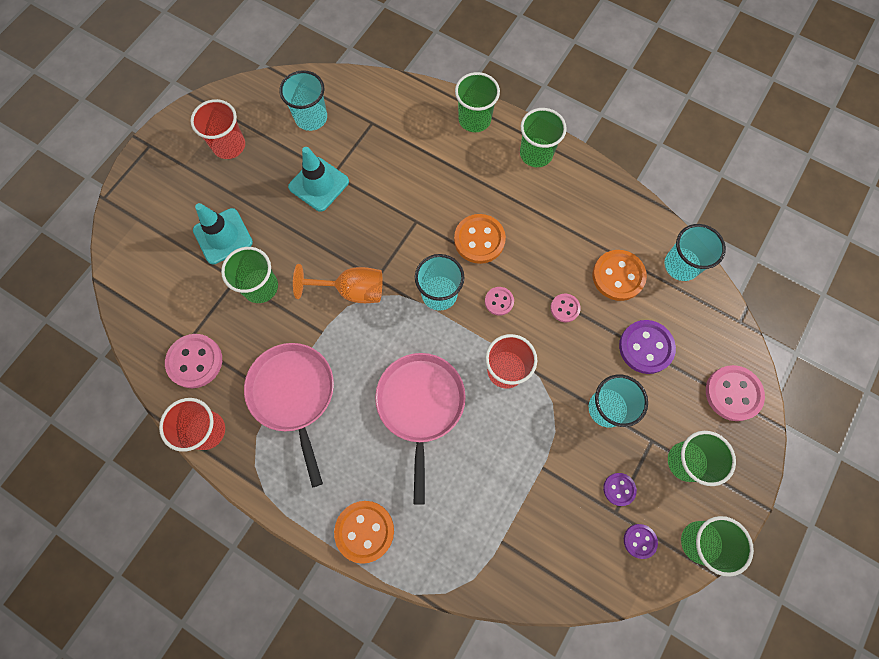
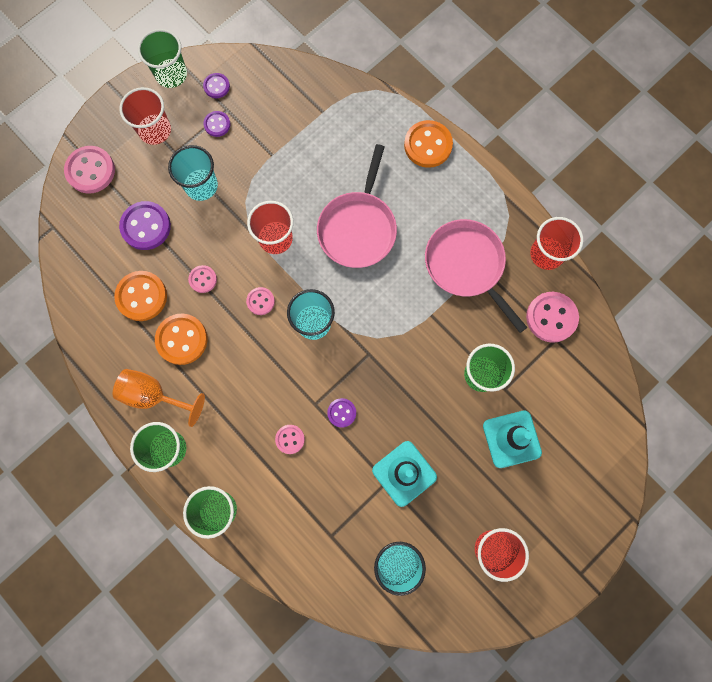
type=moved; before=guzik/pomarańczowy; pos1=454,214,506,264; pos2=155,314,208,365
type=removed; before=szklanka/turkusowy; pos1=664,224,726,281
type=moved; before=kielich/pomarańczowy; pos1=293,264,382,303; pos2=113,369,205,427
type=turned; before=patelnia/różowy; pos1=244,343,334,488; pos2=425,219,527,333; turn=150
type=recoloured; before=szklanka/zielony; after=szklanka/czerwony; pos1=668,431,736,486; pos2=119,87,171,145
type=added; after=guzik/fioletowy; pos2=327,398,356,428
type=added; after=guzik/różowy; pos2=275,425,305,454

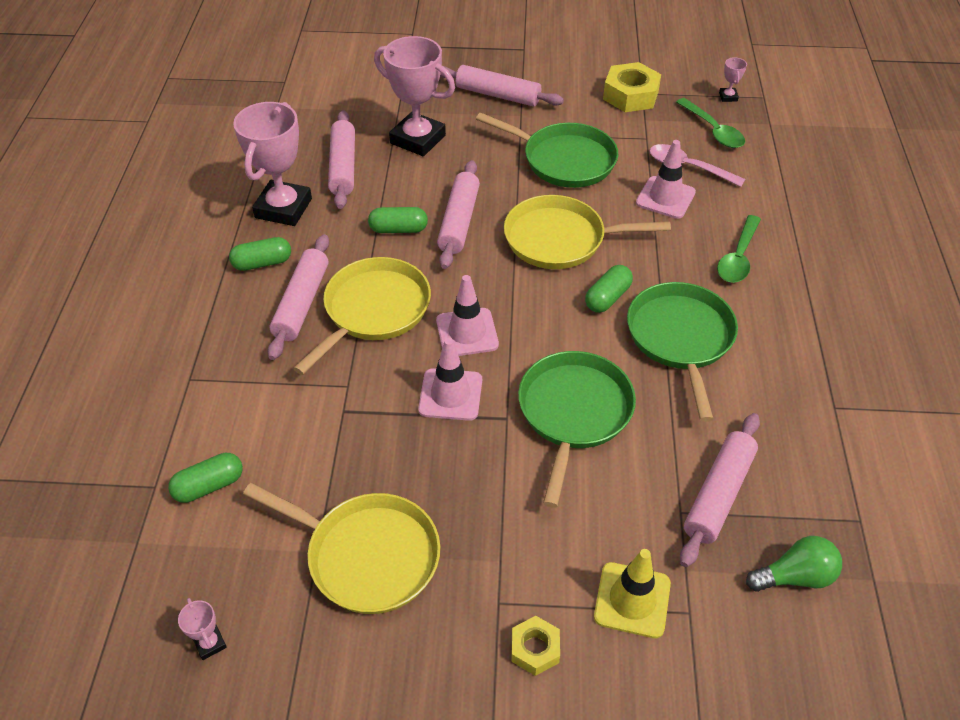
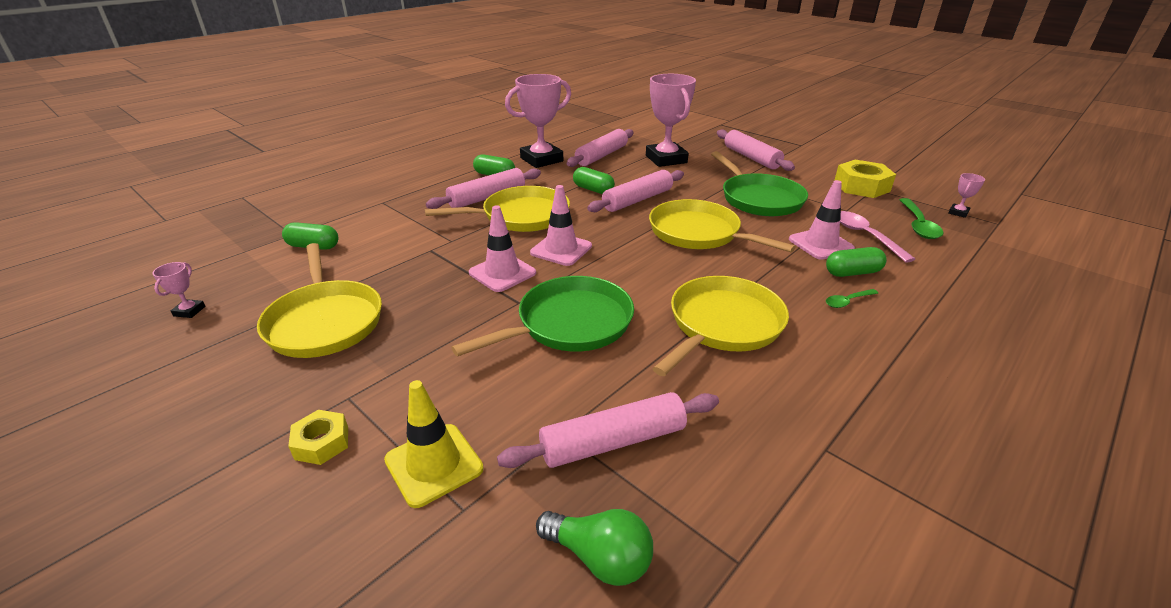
type=resized; before=łyżka/zielony; pos1=717,215,761,283; pos2=826,289,878,308; scale=0.56
type=moved; before=kapsułka/zielony; pos1=585,265,633,313; pos2=826,247,887,277
type=recoloured; before=patelnia/zielony; after=patelnia/żółty; pos1=627,282,738,422; pos2=652,276,789,376

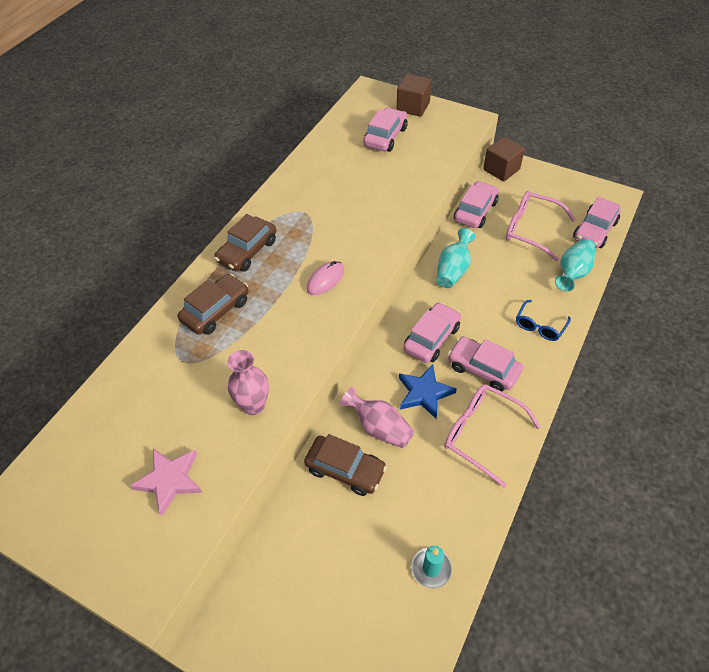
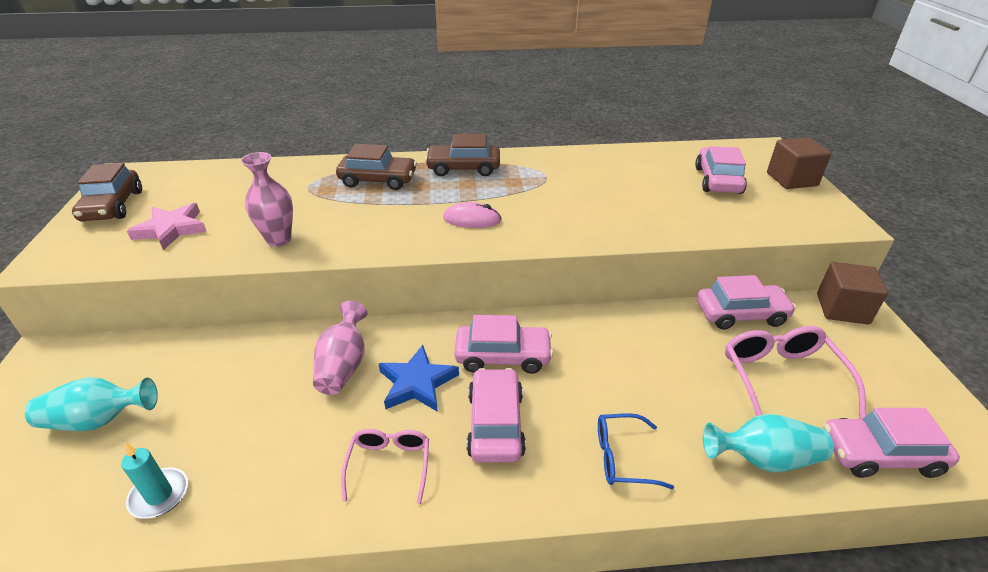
type=turned; before=samochód/różowy; pos1=363,108,408,152; pos2=695,146,747,194; turn=-75
type=moved; before=wazon/turkusowy; pos1=436,228,476,288; pos2=25,377,158,431
type=resized; before=okulary/różowy; pos1=444,384,541,488; pos2=341,429,429,504; scale=0.62
type=moved; before=samochód/brązowy; pos1=304,434,387,496; pos2=72,163,142,222

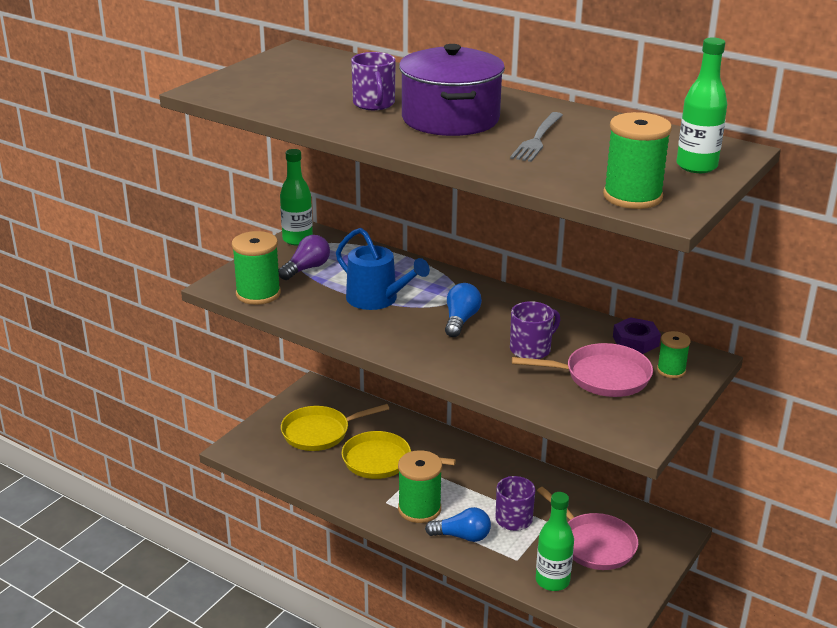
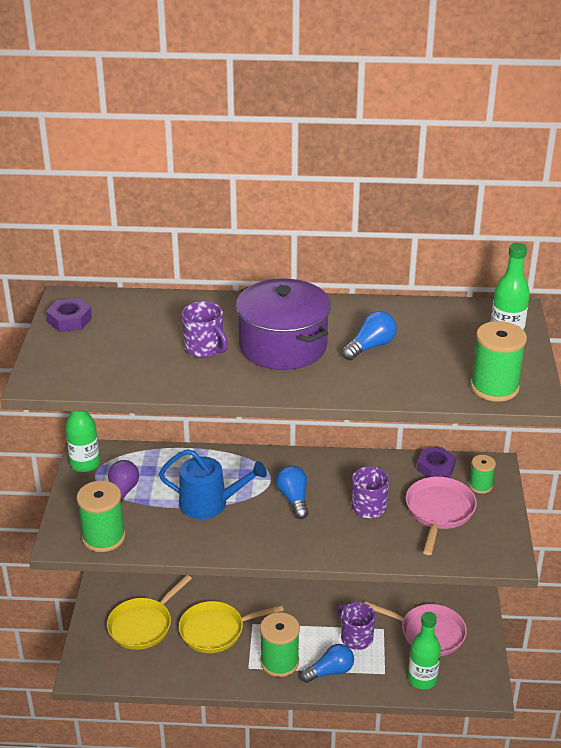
type=replaced; before=widelec/szary; after=żarówka/niebieski; pos1=510,112,563,162; pos2=341,311,397,360
type=turned; before=patelnia/różowy; pos1=512,343,653,397; pos2=406,477,477,555; turn=-45
type=added; after=nakrętka/fioletowy; pos2=46,298,92,332

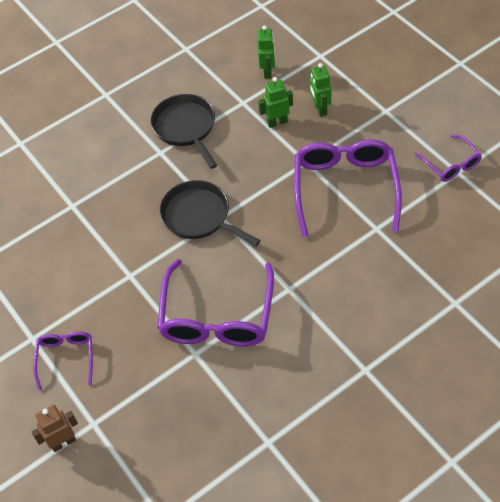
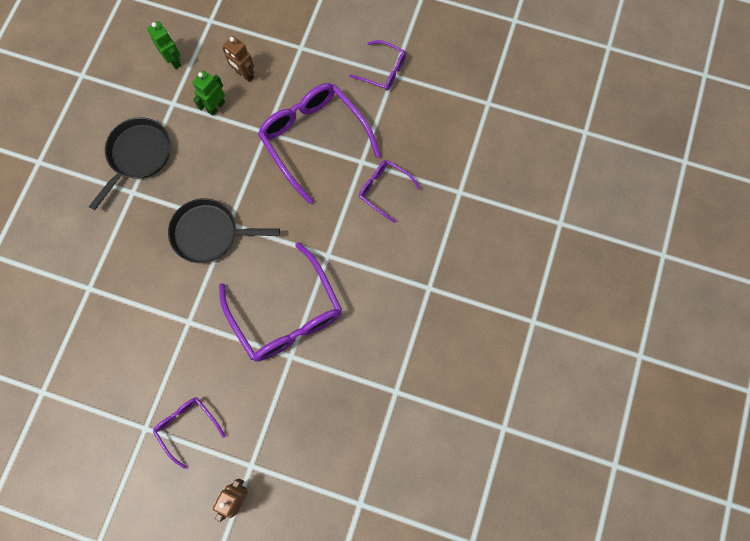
type=recoloured; before=robot/zielony; after=robot/brązowy; pos1=310,63,331,117; pos2=222,36,254,82
type=turned; before=patelnia/czarny; pos1=150,94,217,169; pos2=89,117,171,210; turn=90
type=added; after=okulary/fioletowy; pos2=359,160,421,223

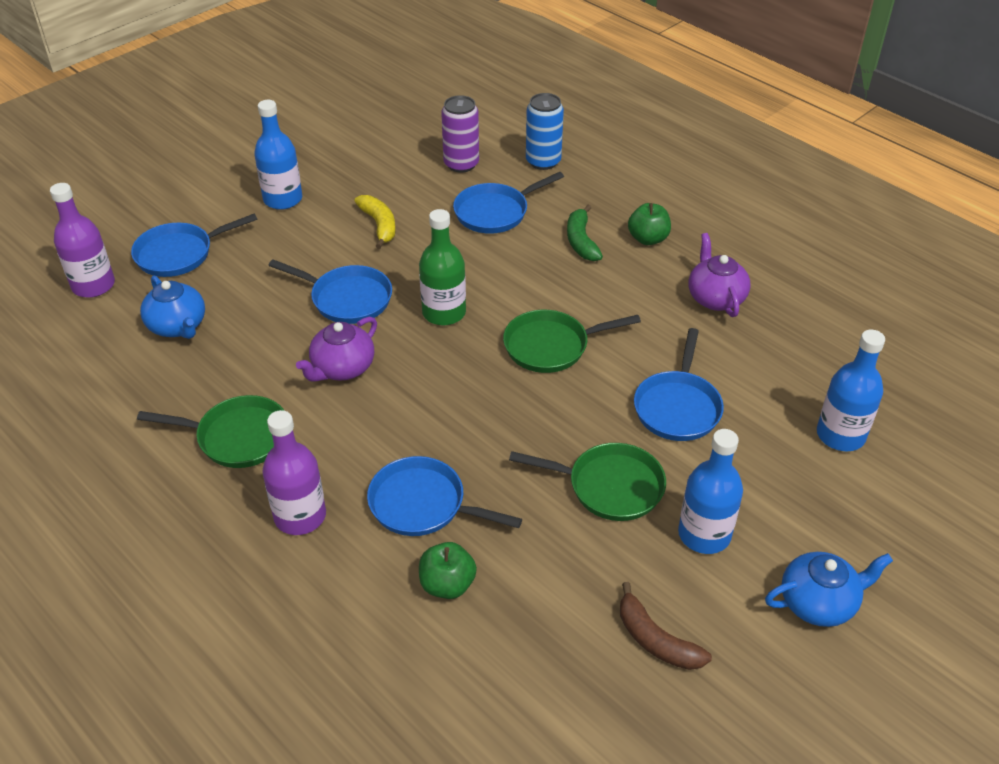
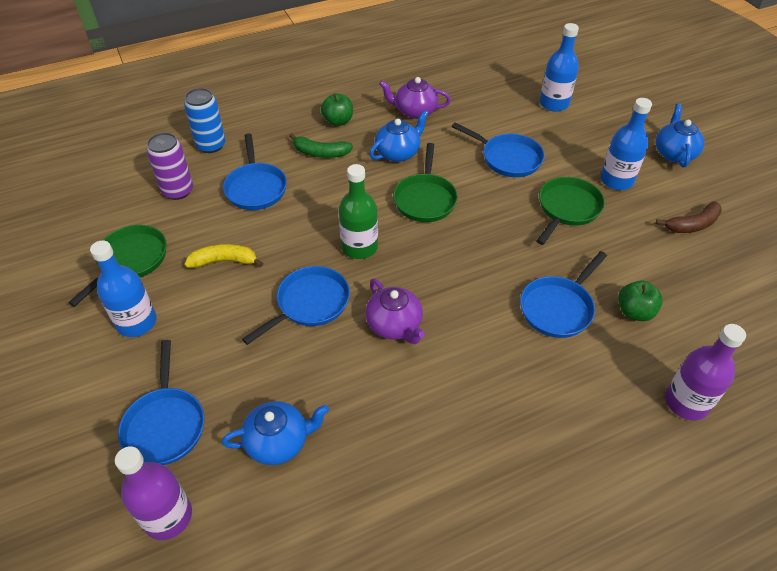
type=moved; before=patelnia/zielony; pos1=137,395,285,468; pos2=68,225,167,307
type=moved; before=butelka/fioletowy; pos1=262,410,326,535; pos2=665,324,746,420
type=added; after=imbryk/niebieski; pos2=369,110,429,162

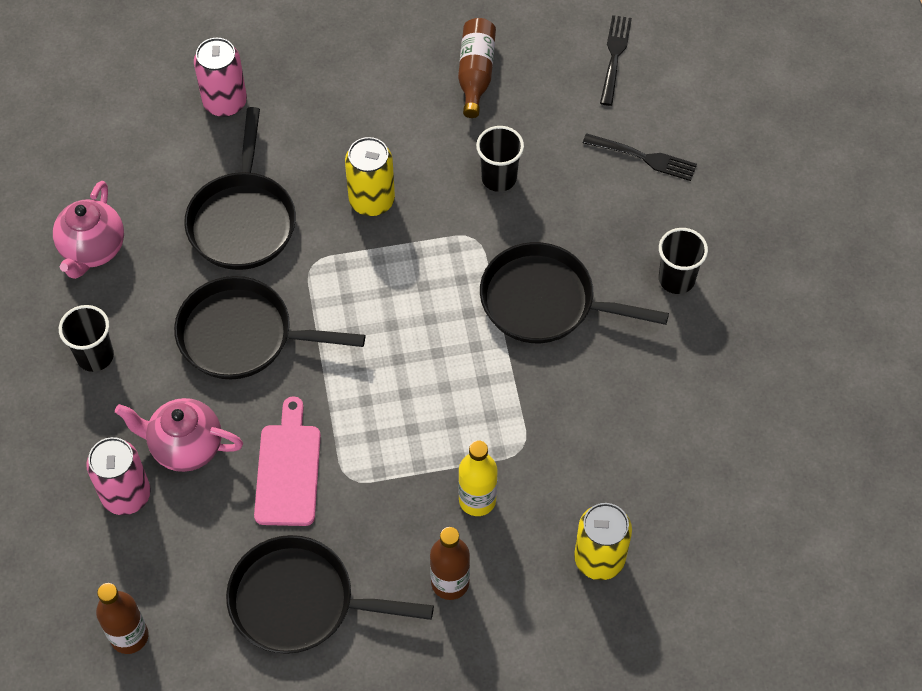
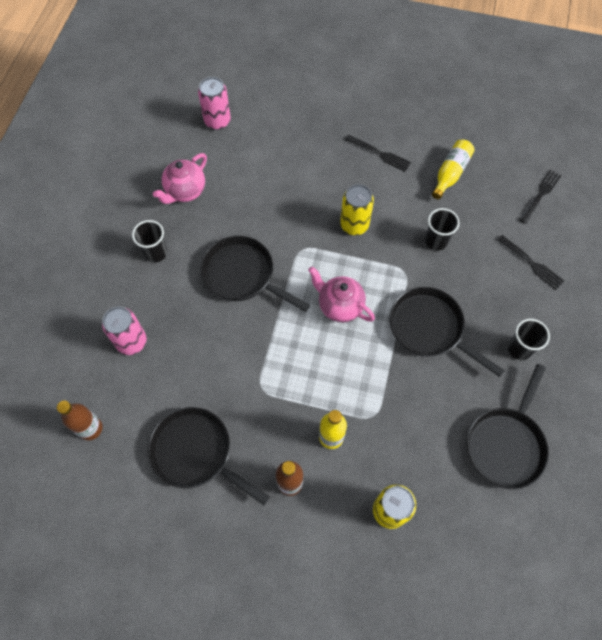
type=recoloured; before=butelka/brązowy; after=butelka/żółty; pos1=458,18,496,118; pos2=432,139,474,199
type=moved; before=puszka/różowy; pos1=194,38,247,117; pos2=198,77,231,130
type=moved; before=patelnia/czarny; pos1=184,107,296,270; pos2=466,364,549,490
type=removed; before=deska do krojenia/różowy; pos1=254,396,321,526
type=moved; before=imbryk/różowy; pos1=115,398,243,472; pos2=308,266,375,322
type=added; after=widelec/czarny; pos2=345,135,411,172

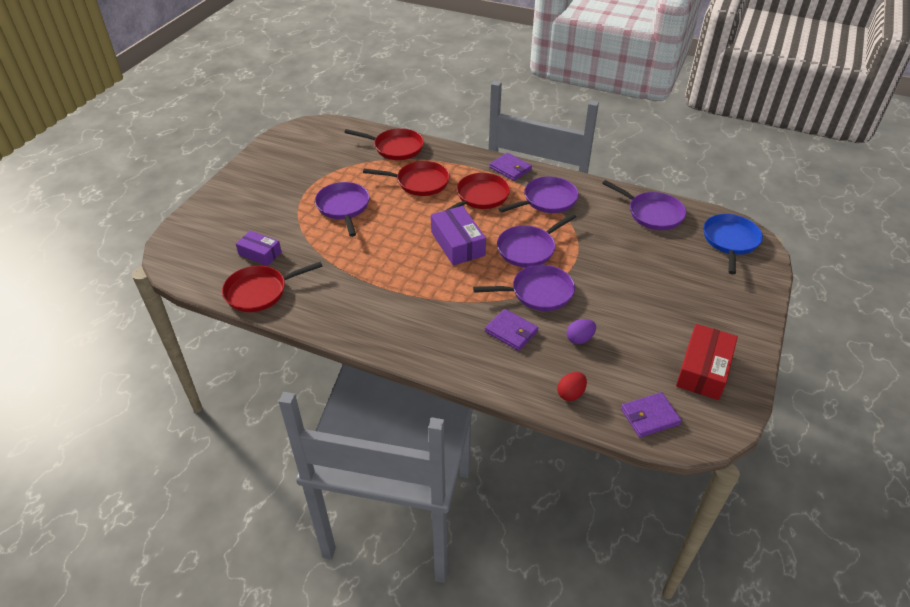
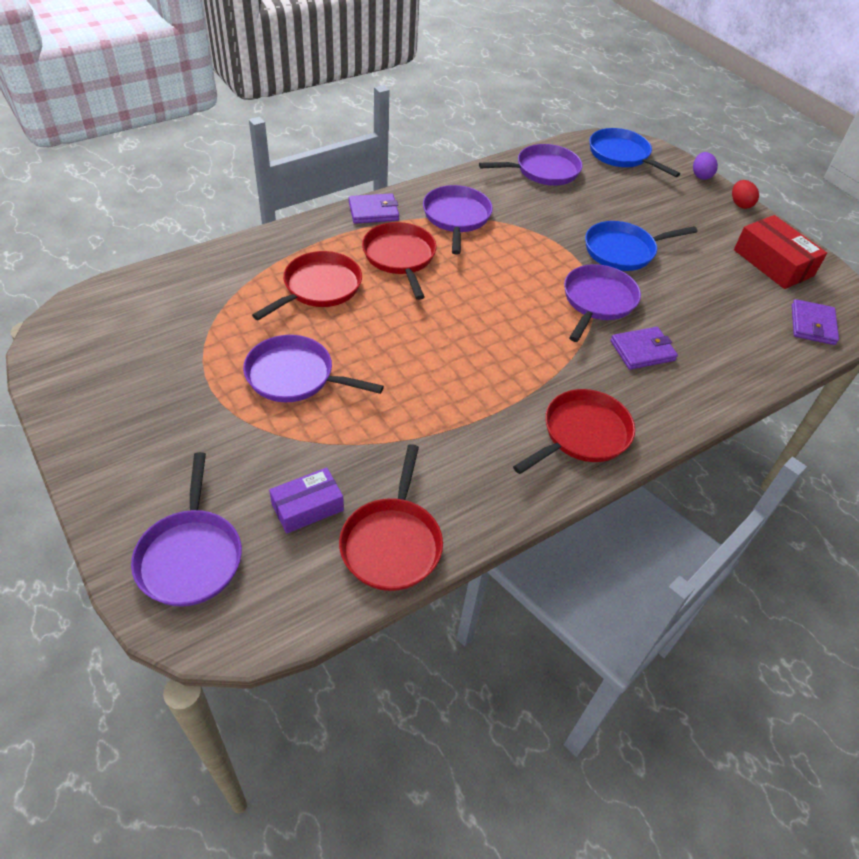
type=moved; before=patelnia/czerwony; pos1=345,128,424,160; pos2=513,389,635,474
type=removed; before=pudełko/fioletowy; pos1=431,206,486,265
type=moved; before=patelnia/fioletowy; pos1=497,213,576,267; pos2=131,452,242,607
type=moved; before=jajko/fioletowy; pos1=566,319,596,344; pos2=693,152,718,180
type=moved; before=jajko/czerwony; pos1=557,372,587,401; pos2=732,180,759,209
type=added; after=patelnia/niebieski; pos2=585,221,698,271

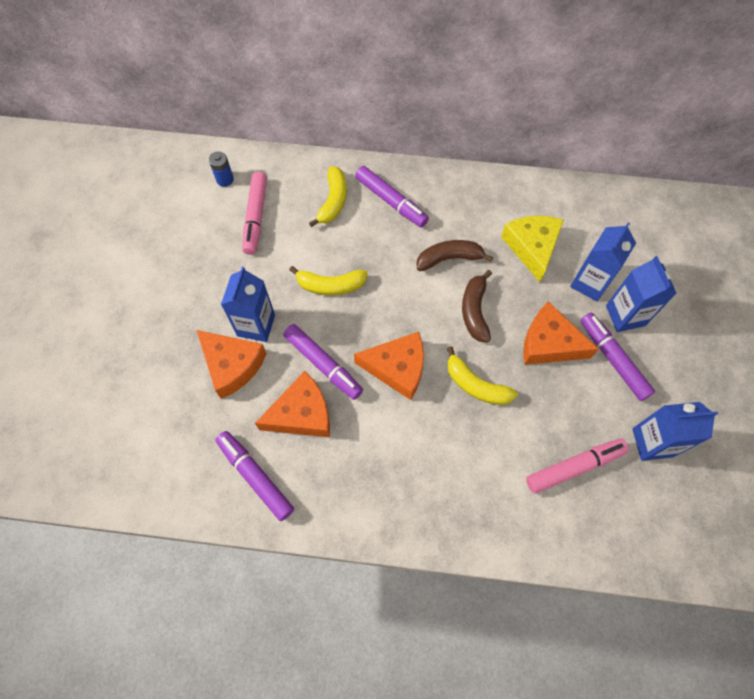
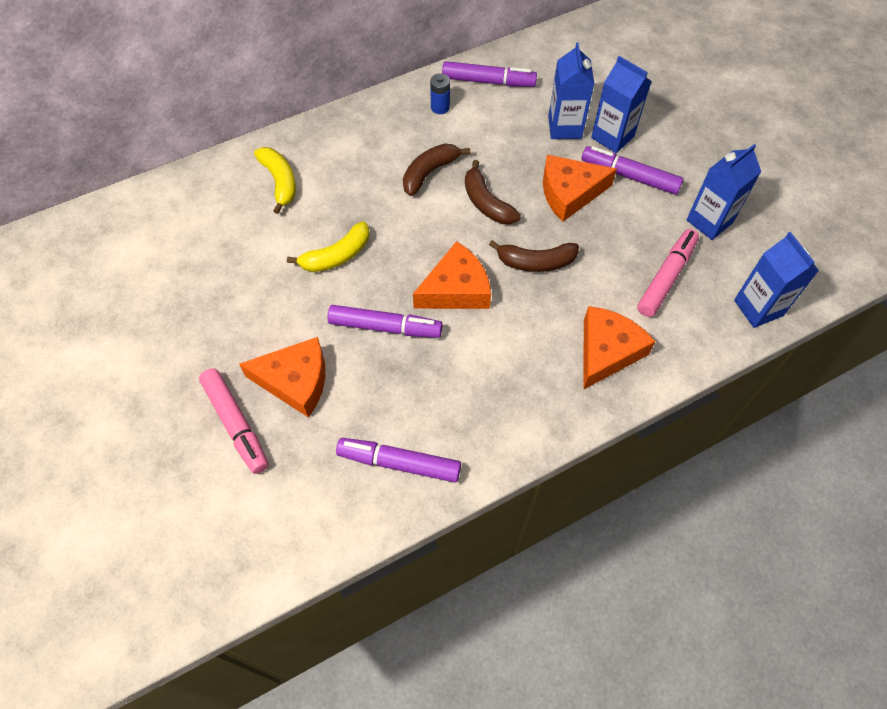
type=moved; before=bateria/niebieski; pos1=209,152,234,187; pos2=430,74,450,114
type=moved; before=flamaster/fioletowy; pos1=355,166,429,228; pos2=442,61,537,87
type=moved; before=flamaster/różowy; pos1=242,172,267,255; pos2=199,368,269,474
type=removed; before=ser/żółty; pos1=501,215,564,282
type=moved; before=karton mleka/niebieski; pos1=221,267,275,342; pos2=734,232,819,328
type=recoloured; before=banan/żółty; after=banan/brązowy; pos1=447,346,518,405; pos2=489,240,579,272
type=moved; before=ser/pomarańczowy; pos1=255,371,330,437; pos2=583,306,656,390

